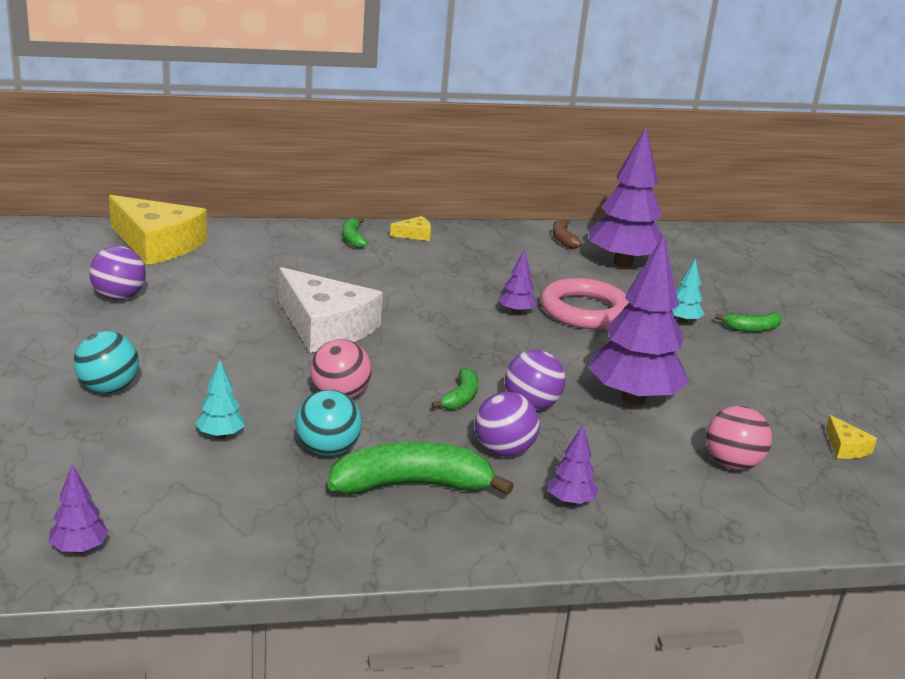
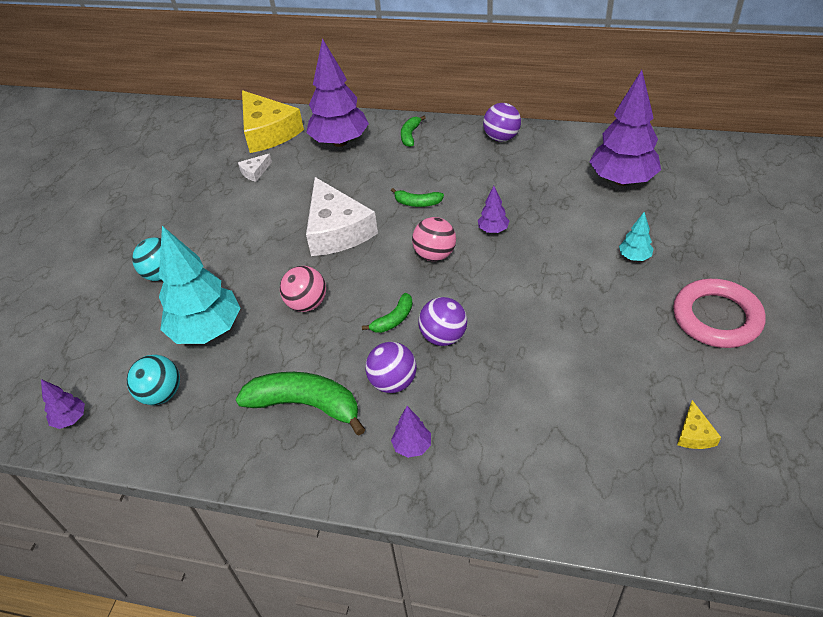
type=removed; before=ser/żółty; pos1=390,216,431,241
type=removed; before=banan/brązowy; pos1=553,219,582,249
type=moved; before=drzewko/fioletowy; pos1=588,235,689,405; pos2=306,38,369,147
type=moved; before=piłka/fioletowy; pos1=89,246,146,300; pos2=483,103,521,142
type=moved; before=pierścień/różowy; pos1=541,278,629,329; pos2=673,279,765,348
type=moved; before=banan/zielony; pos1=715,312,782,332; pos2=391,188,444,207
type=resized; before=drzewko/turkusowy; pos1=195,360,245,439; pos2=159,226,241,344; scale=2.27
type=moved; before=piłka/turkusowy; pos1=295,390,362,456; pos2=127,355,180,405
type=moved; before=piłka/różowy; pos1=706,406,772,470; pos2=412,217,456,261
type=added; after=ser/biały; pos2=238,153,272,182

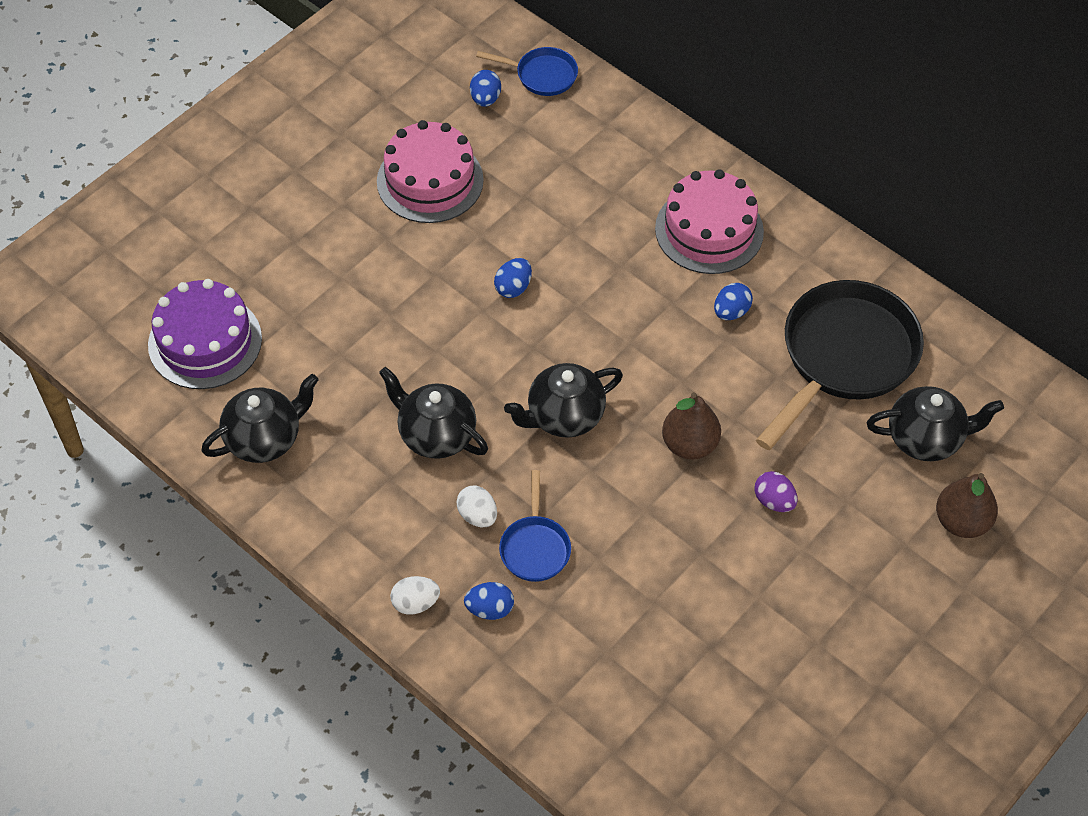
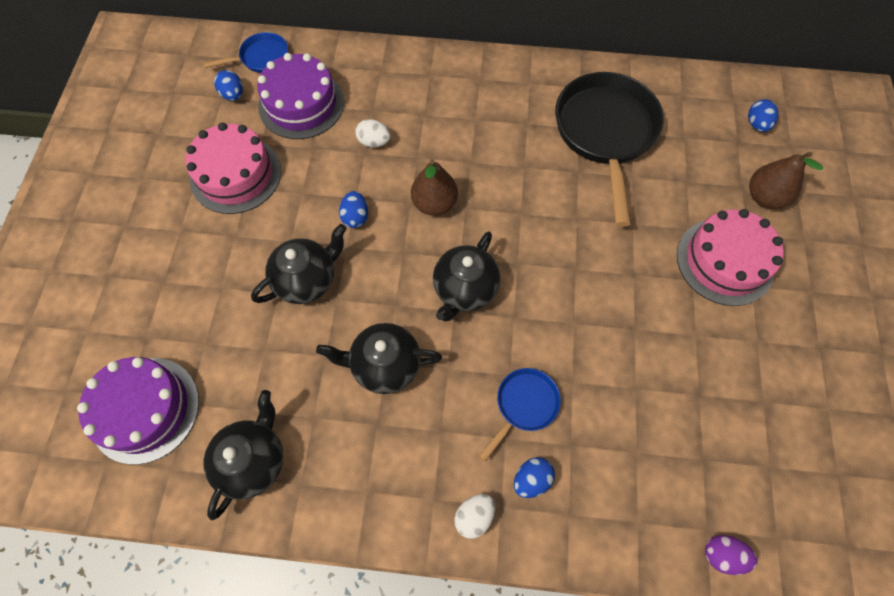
type=moved; before=tort/różowy; pos1=655,169,764,274; pos2=677,209,784,306
type=moved; before=jajko/niebieski; pos1=714,283,753,320; pos2=748,99,779,132
type=moved; before=imbryk/czarny; pos1=867,386,1004,461; pos2=251,224,347,304
type=moved; before=gruszka/brązowy; pos1=662,392,721,459; pos2=411,159,458,216
type=turned; before=patelnia/niebieski; pos1=499,470,571,582; pos2=479,368,561,461; turn=-105
type=moved; before=jajko/fioletowy; pos1=755,471,798,512; pos2=705,535,758,575
type=moved; before=jajko/biały; pos1=456,486,497,527; pos2=355,119,391,147
type=added; after=tort/fioletowy; pos2=257,53,344,139

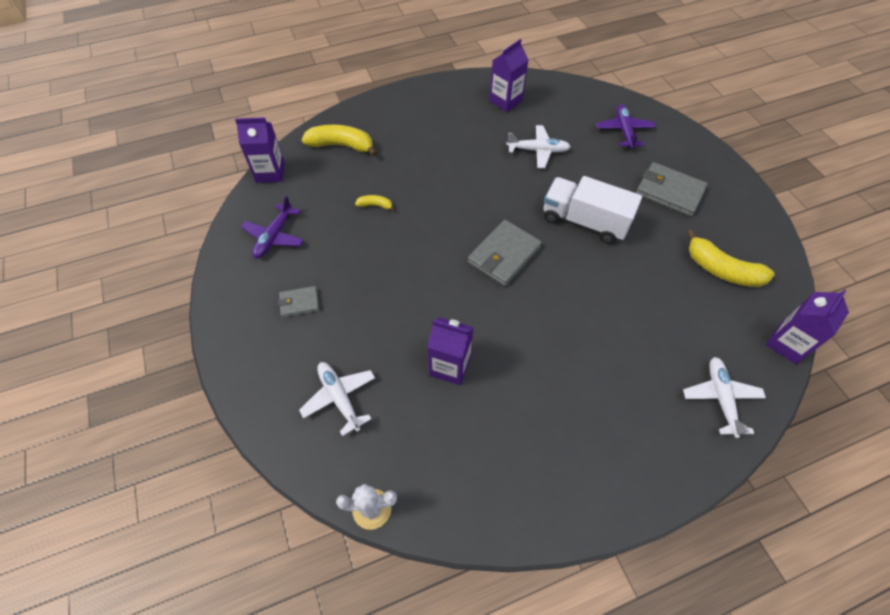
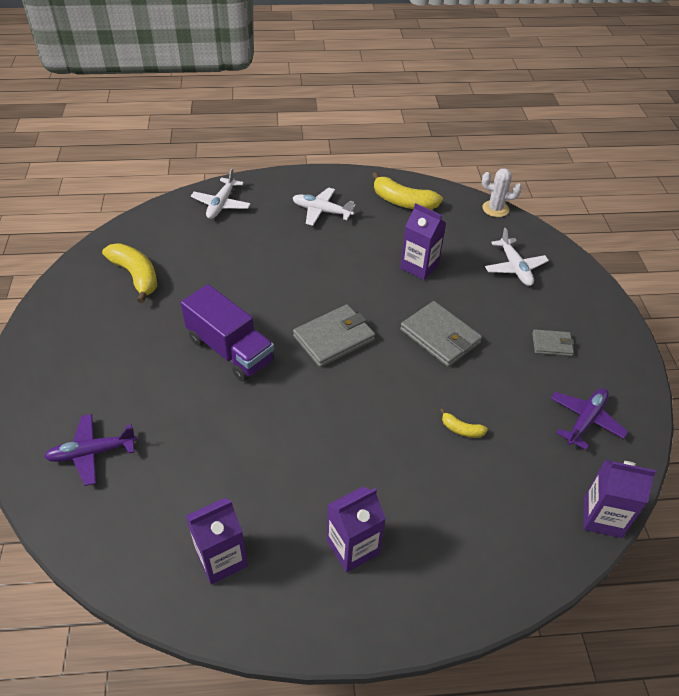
type=turned; before=samolot/fioletowy; pos1=596,104,656,149; pos2=44,414,137,486; turn=60
type=moved; before=banan/żółty; pos1=301,125,377,157; pos2=372,172,443,210
type=moved; before=samolot/biały; pos1=506,125,571,168; pos2=293,187,355,226
type=moved; before=portfel/szary; pos1=636,162,708,217; pos2=400,301,482,367
type=recoloured; before=ciężarówka/biały; after=ciężarówka/fioletowy; pos1=544,176,642,244; pos2=181,284,274,382
type=moved; before=karton mleka/fioletowy; pos1=766,289,849,364; pos2=327,486,386,573

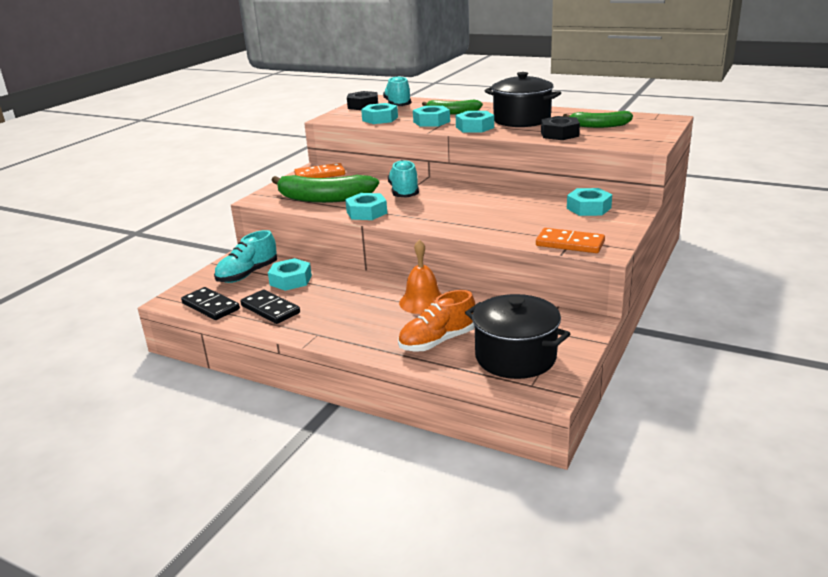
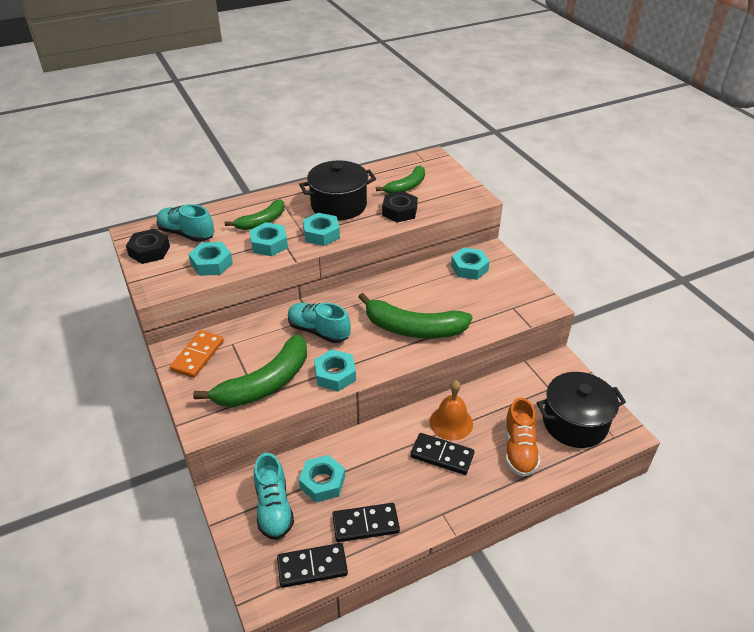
type=removed; before=kostka domina/pomarańczowy; pos1=536,228,605,253
type=added; after=banan/zielony; pos2=358,293,473,339
type=added; after=kostka domina/czarny; pos2=410,433,474,475

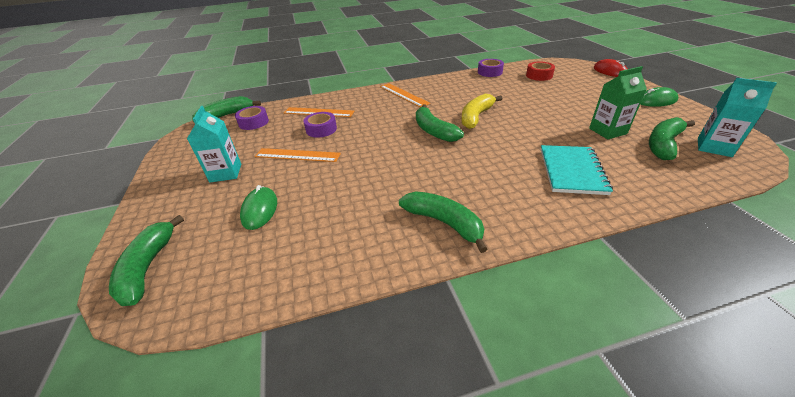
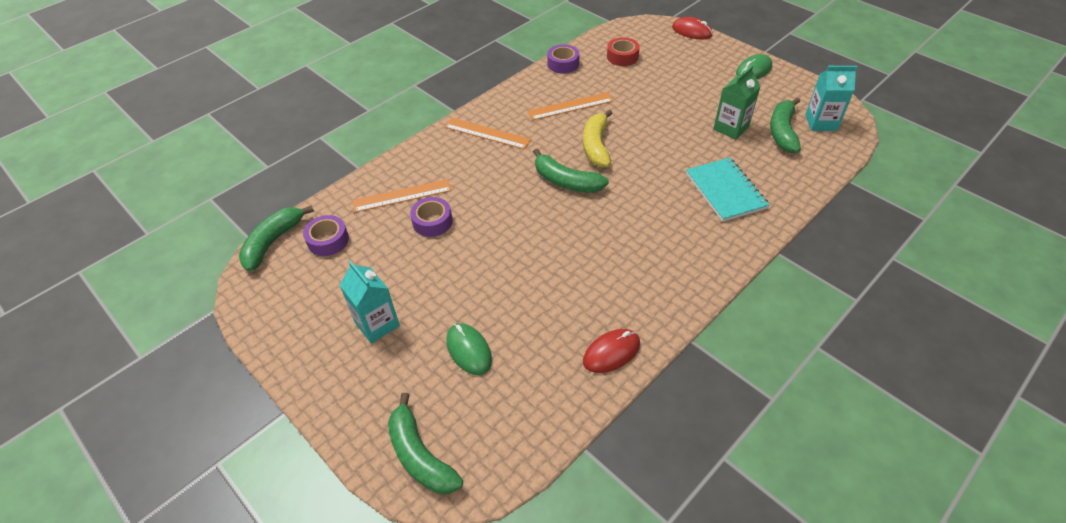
type=moved; before=linijka/pomarańczowy; pos1=255,148,341,162; pos2=528,92,613,120
type=removed; before=banan/zielony; pos1=399,191,488,253
type=added; after=myszka/czerwony; pos2=583,329,640,373

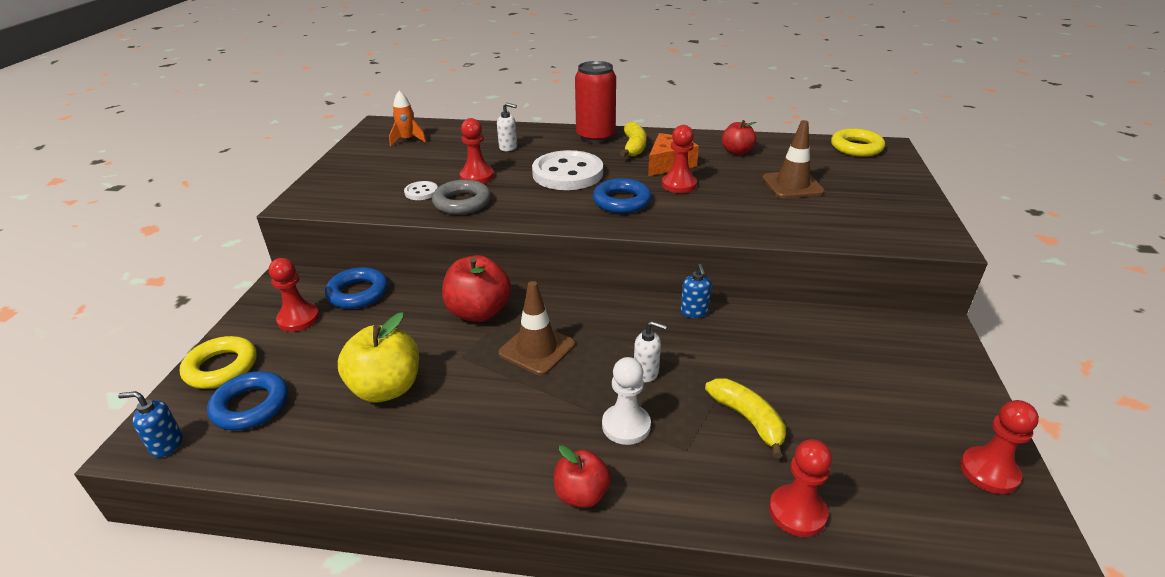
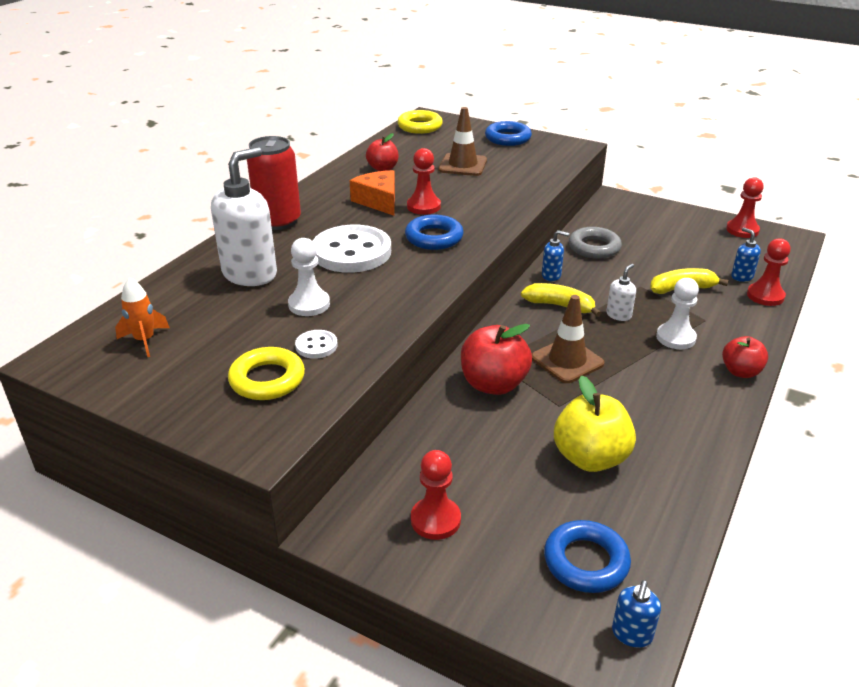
type=resized; before=dozownik mydła/biały; pos1=497,103,517,151; pos2=211,147,277,286; scale=2.19
type=recoloured; before=pionek/czerwony; after=pionek/biały; pos1=460,118,494,183; pos2=288,238,330,316
type=moved; before=banan/żółty; pos1=620,121,647,157; pos2=521,283,601,317
type=moved; before=pierścień/szary; pos1=432,179,491,215; pos2=569,227,622,259
type=moved; before=pierścień/niebieski; pos1=325,267,388,309; pos2=485,121,532,146
type=moved; before=pierścień/żółty; pos1=180,336,257,389; pos2=228,347,305,400
type=added; after=dozownik mydła/niebieski; pos2=731,227,761,282

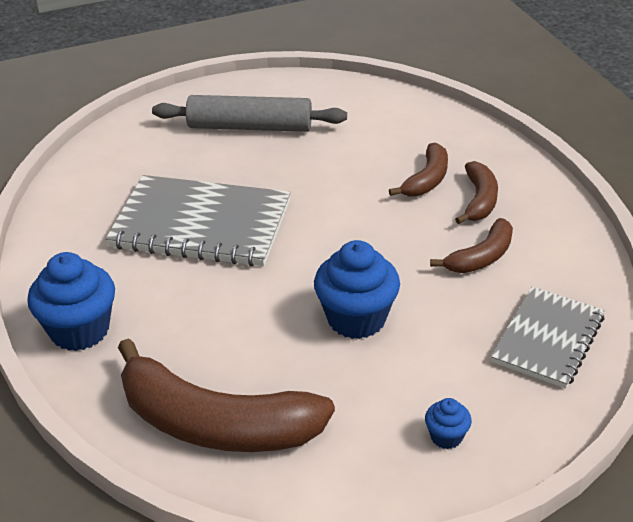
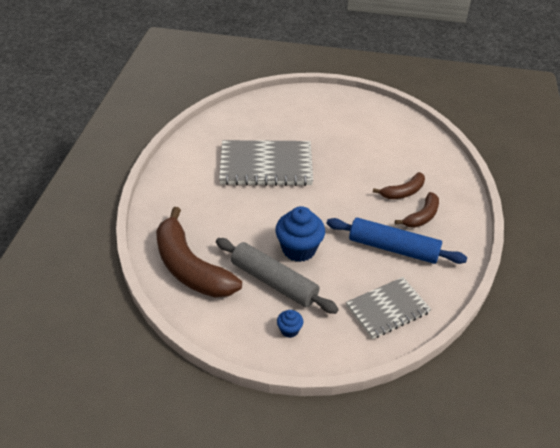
type=moved; before=wałek do ciasta/szary; pos1=152,95,347,132; pos2=216,238,339,314
type=turned; before=zeszyt/szary; pos1=106,175,291,266; pos2=219,140,313,186; turn=-45
type=replaced; before=banan/brązowy; after=wałek do ciasta/niebieski; pos1=430,218,513,273; pos2=326,218,467,264
type=removed; before=muffinka/niebieski; pos1=27,252,115,351

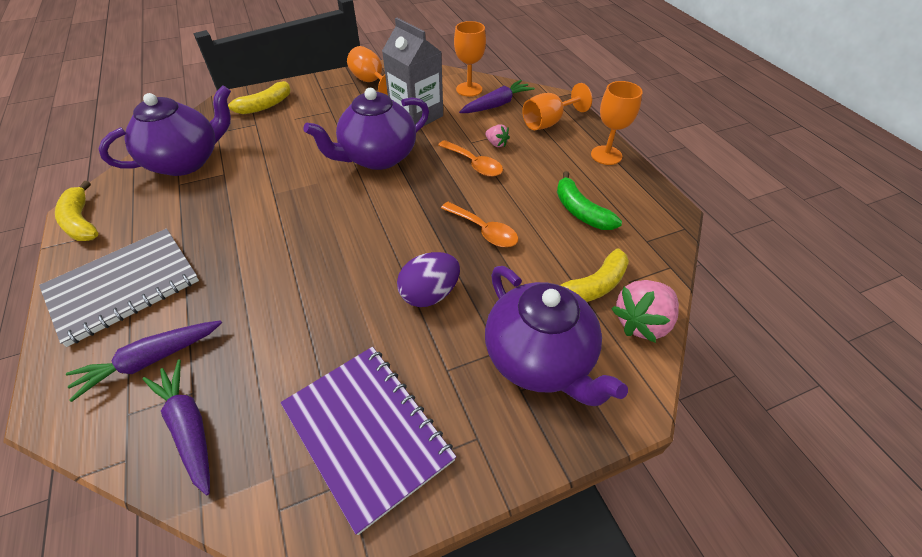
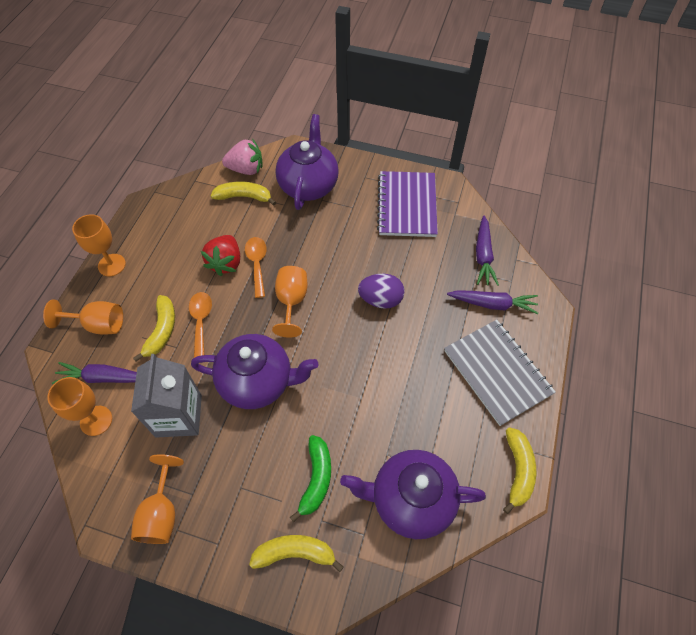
type=replaced; before=truskawka/różowy; after=banan/żółty; pos1=485,124,510,147; pos2=133,295,175,362
type=moved; before=banan/zielony; pos1=557,171,622,230; pos2=290,435,331,522
type=turned; before=zeszyt/szary; pos1=39,229,199,347; pos2=444,320,556,426; turn=60
type=moved; before=jajko/fioletowy; pos1=397,252,460,307; pos2=358,274,404,309
type=added; after=truskawka/czerwony; pos2=201,235,240,276
type=added; after=kielich/pomarańczowy; pos2=272,266,308,338

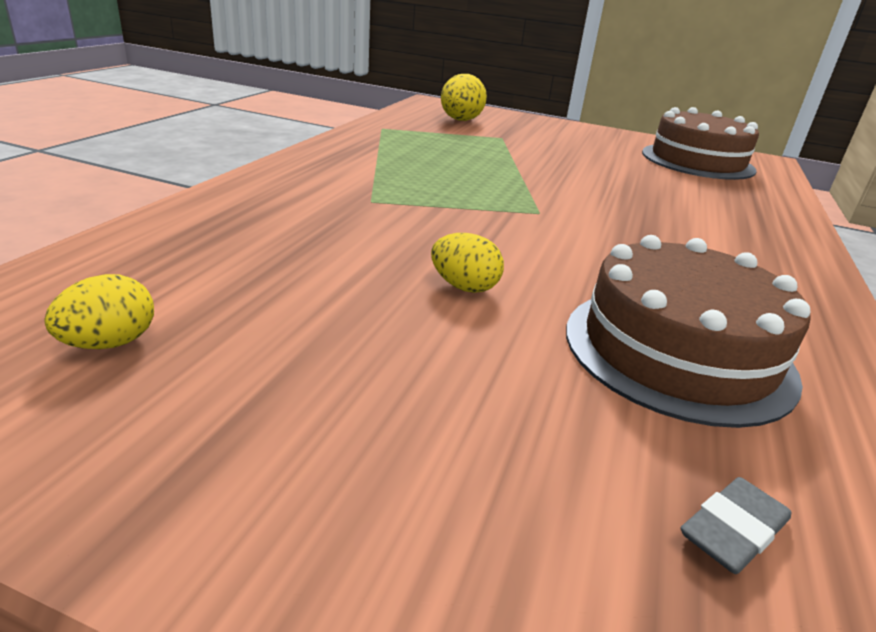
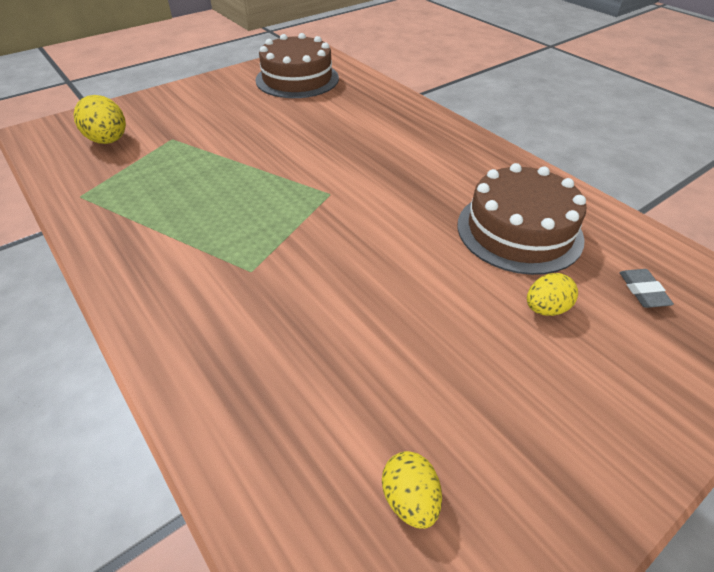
type=moved; before=jajko/żółty; pos1=431,233,504,293; pos2=527,273,578,316

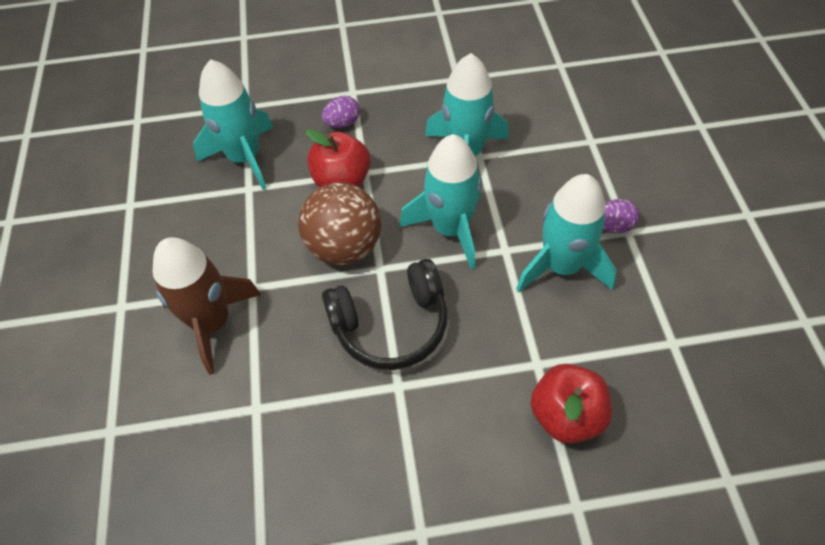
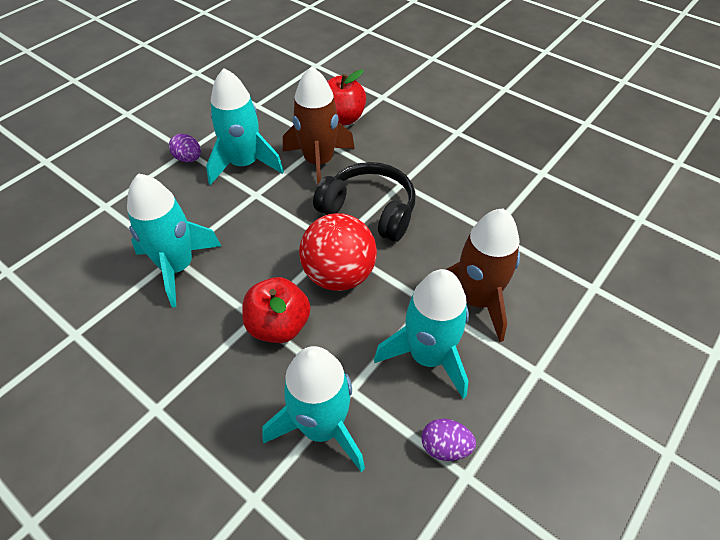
type=moved; before=jajko/fioletowy; pos1=322,96,360,128; pos2=422,419,476,461
type=moved; before=rakieta/turkusowy; pos1=399,134,482,270; pos2=374,269,469,399
type=recoloured; before=piłka/brązowy; after=piłka/czerwony; pos1=298,182,381,265; pos2=299,213,377,291
type=added; after=rakieta/brązowy; pos2=283,66,355,186

